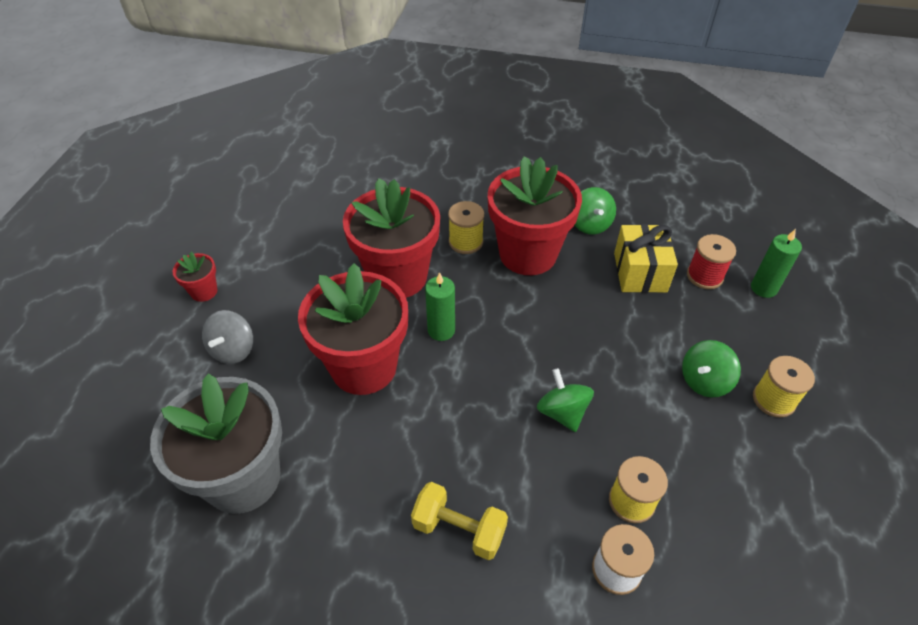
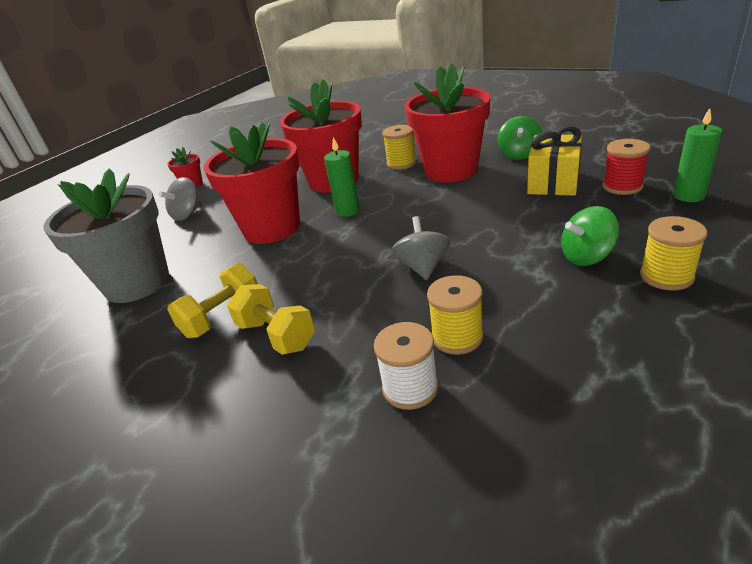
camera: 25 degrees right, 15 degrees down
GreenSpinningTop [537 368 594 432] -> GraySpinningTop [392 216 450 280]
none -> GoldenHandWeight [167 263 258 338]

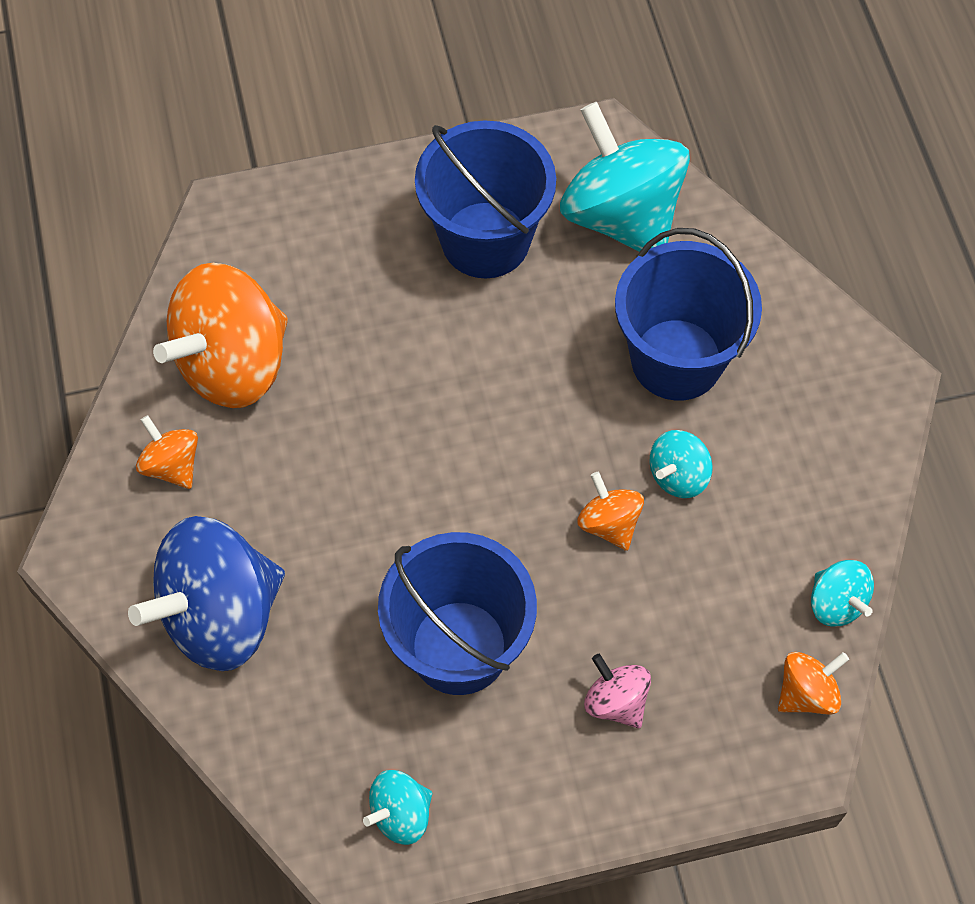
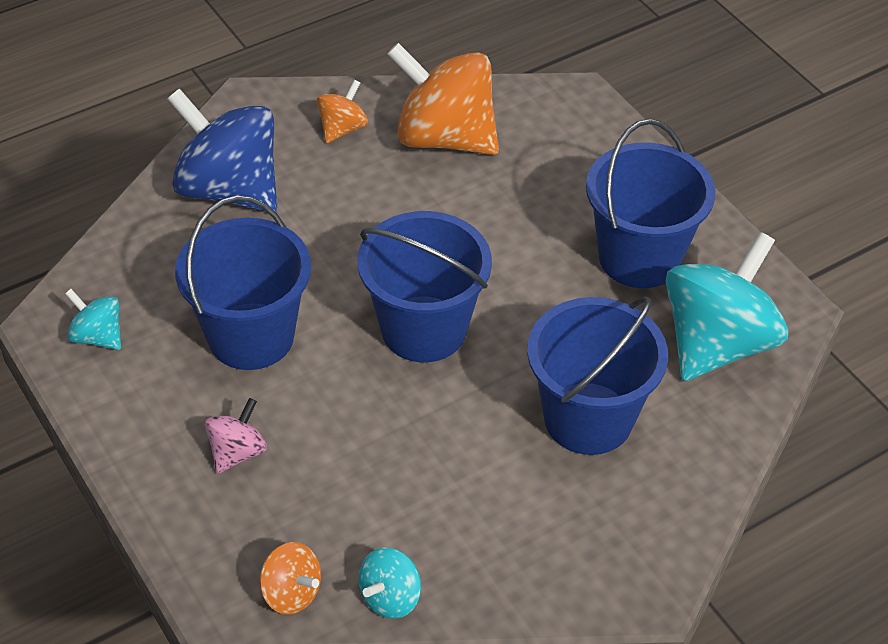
camera: 70 degrees right, 15 degrees down
TurquoiseSpinningTop [650 430 713 498] -> none
OrangeColouredSpinningTop [577 472 644 551] -> none
none -> CobaltSandBucket [357 211 492 362]

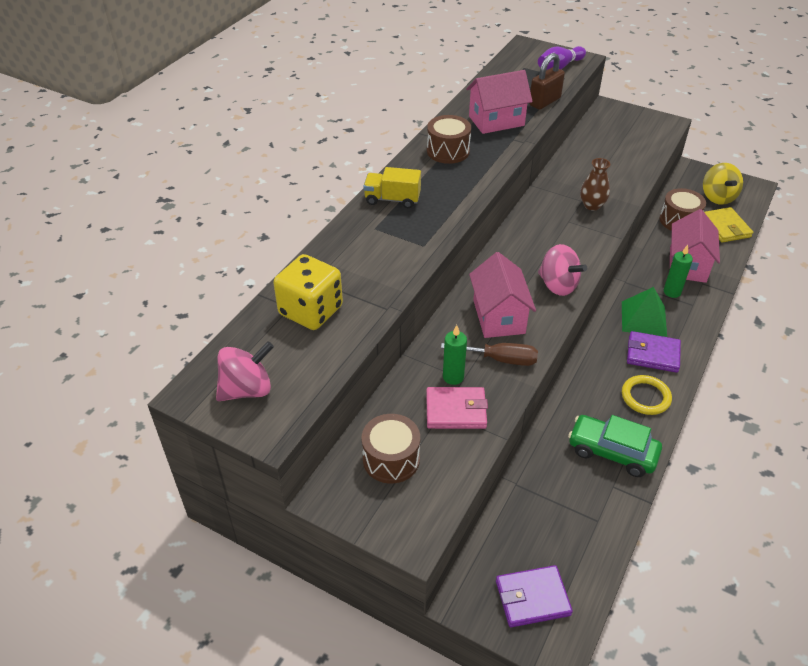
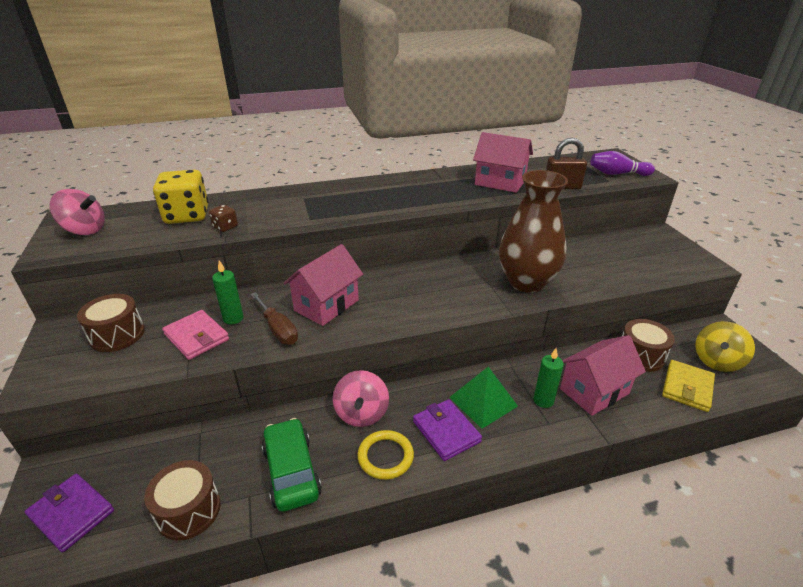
camera: 45 degrees right, 10 degrees down
DarkBrownSnareDrum [427 115 471 164] -> DarkBrownSnareDrum [144 460 221 541], shifted
DarkBrownFlowerVase [580 158 611 211] -> DarkBrownFlowerVase [499 170 568 293], x2.11
GoldenLorry [363 167 421 208] -> none
PinkSpinningTop [538 244 587 296] -> PinkSpinningTop [333 370 389 427], shifted
none -> DarkBrownDie [209 205 238 232]

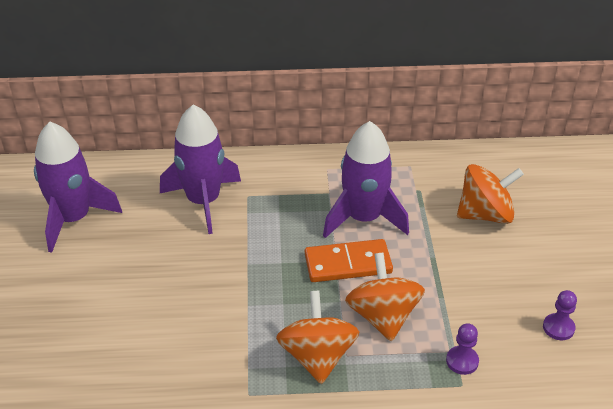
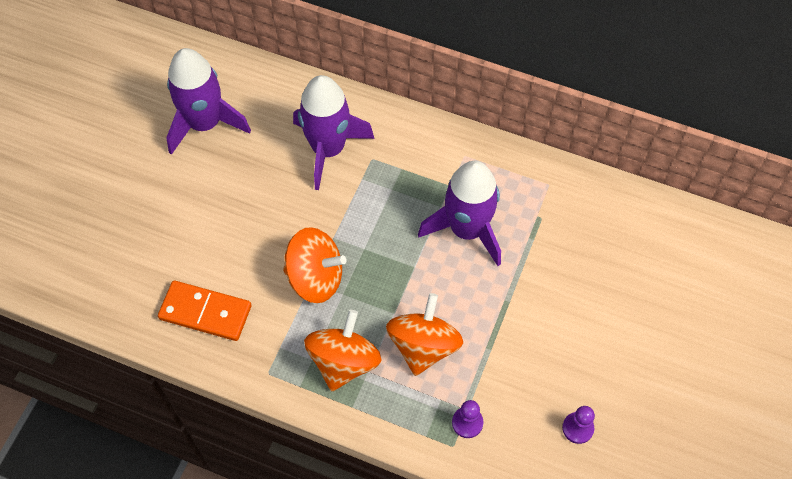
camera: 25 degrees right, 20 degrees up
OrangeColouredSpinningTop [457 164 524 224] -> OrangeColouredSpinningTop [283 227 347 303], shifted
OrangeColouredDominoTile [305 239 393 282] -> OrangeColouredDominoTile [158 280 251 341], shifted

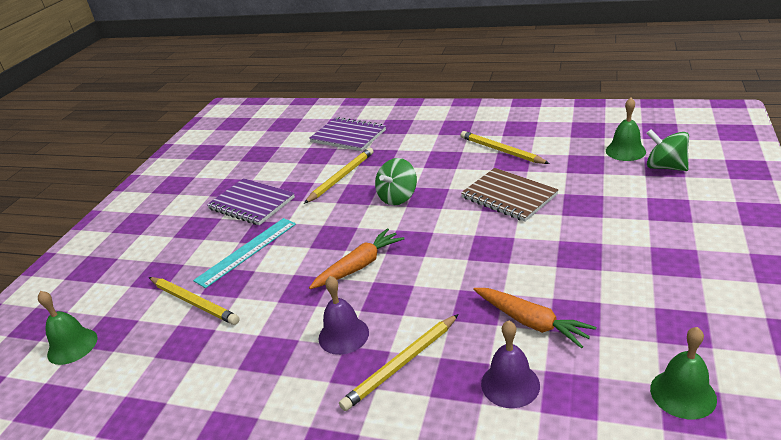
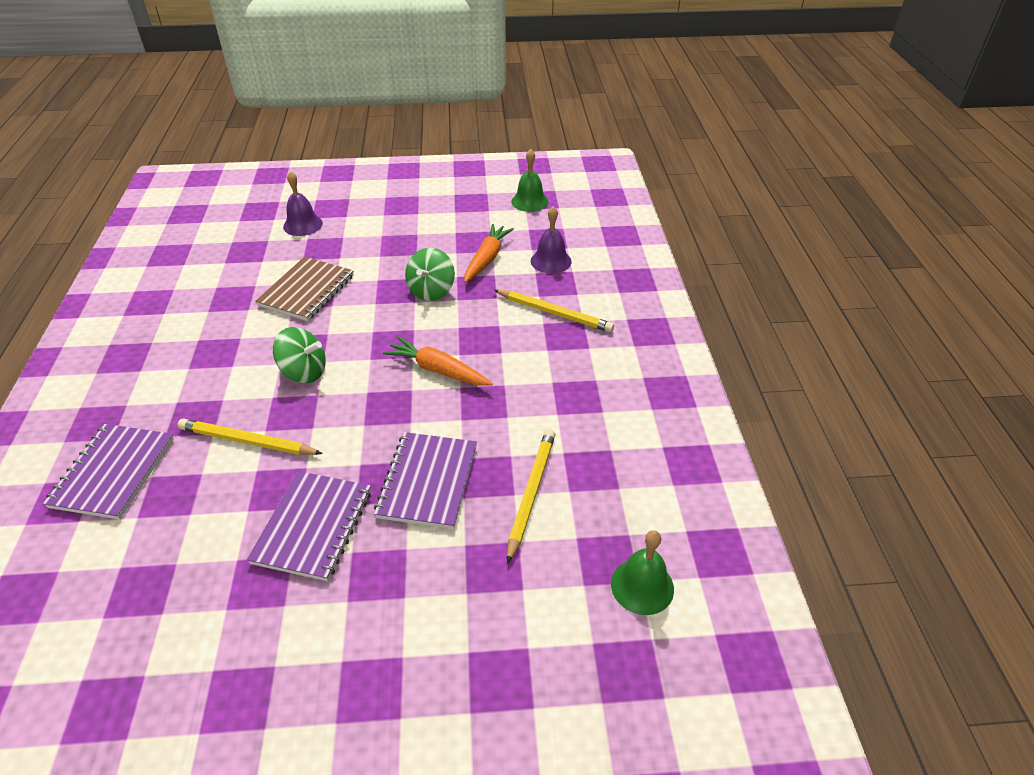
camera: 115 degrees left, 10 degrees up
GreenBell [606 98 646 161] -> none
GreenSpinningTop [647 129 689 171] -> GreenSpinningTop [405 248 455 301], shifted
GoldenPencil [460 131 550 164] -> none
TurquoiseStraightedge [193 218 296 288] -> RoyalPurpleNotepad [374 432 477 529]
RoyalPurpleBell [318 276 369 355] -> RoyalPurpleBell [283 171 323 236], shifted

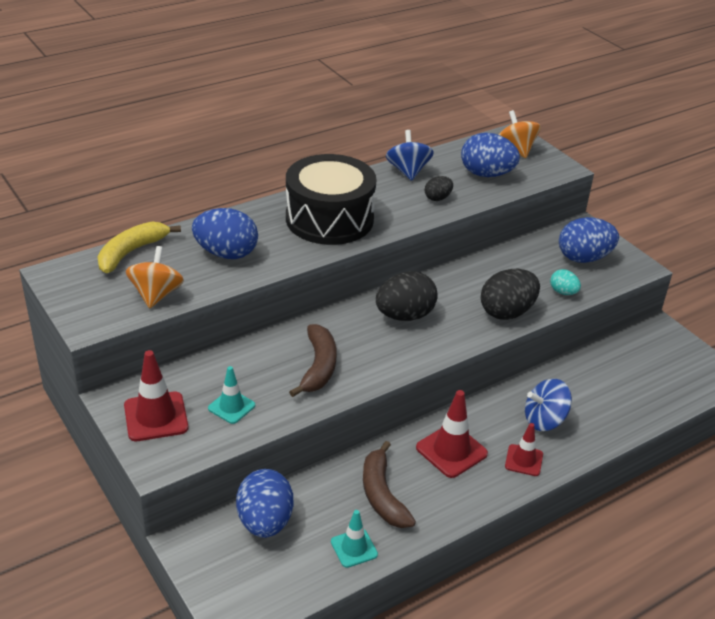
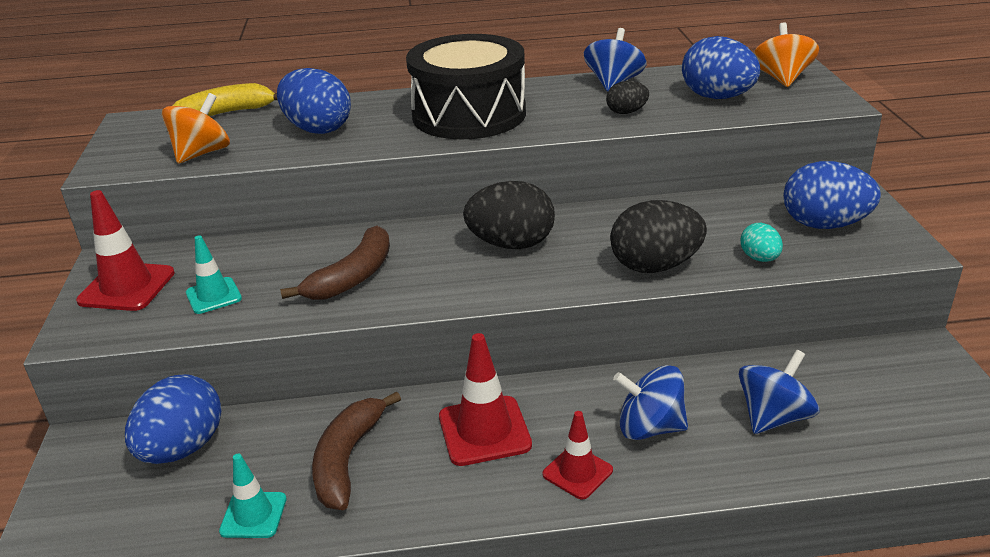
camera: 30 degrees right, 5 degrees down
none -> CobaltSpinningTop [739 350 819 434]

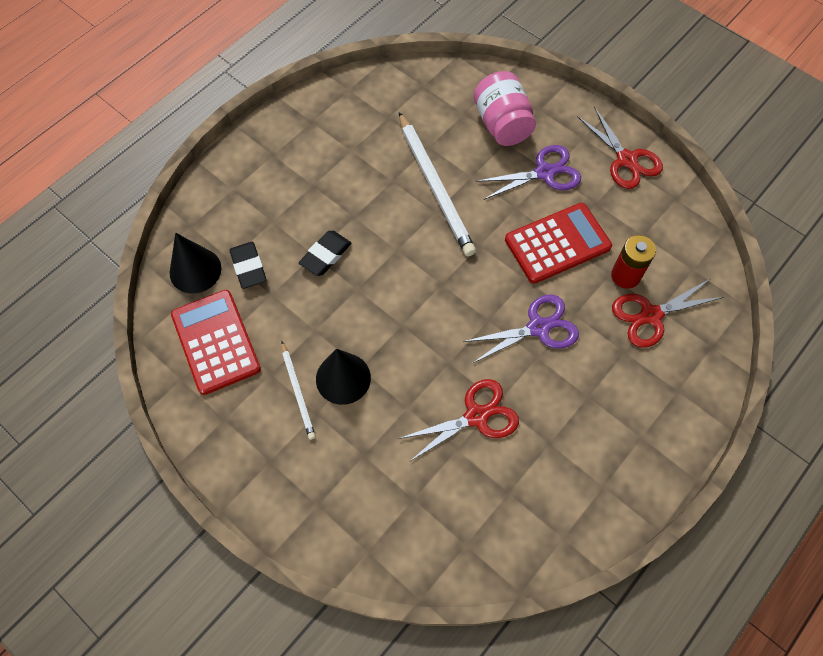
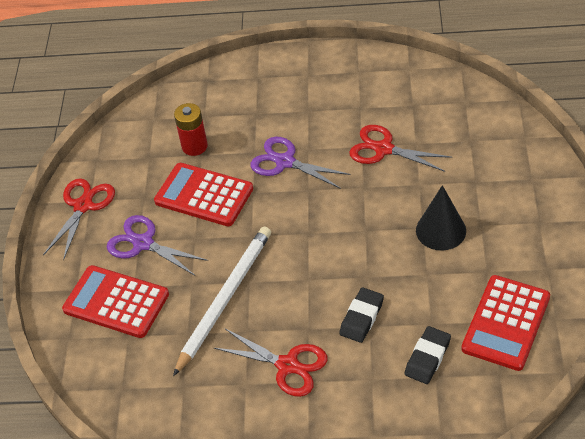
camera: 125 degrees left, 15 degrees down
PinkJamJar [474 71 536 146] -> CrimsonCalculator [62 265 169 338]
JetBlackGumEraser [299 231 351 276] -> JetBlackGumEraser [339 288 384 343], 60 degrees counterclockwise
JetBlackSolidCone [170 233 222 294] -> none
CrimsonScissors [612 279 724 348] -> CrimsonScissors [214 329 328 397], shifted
WhitePencil [281 342 316 440] -> none

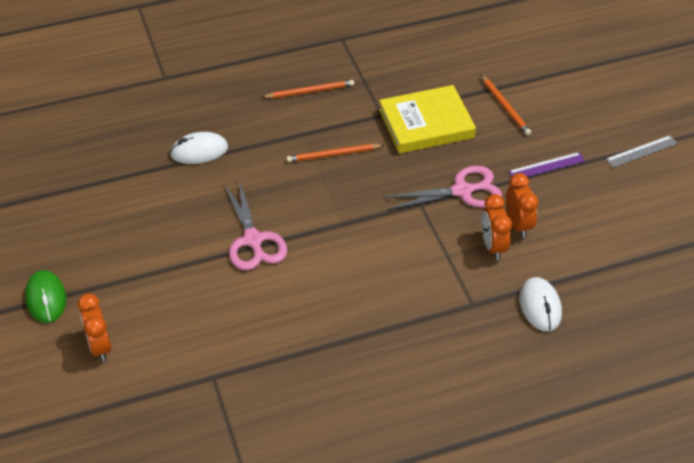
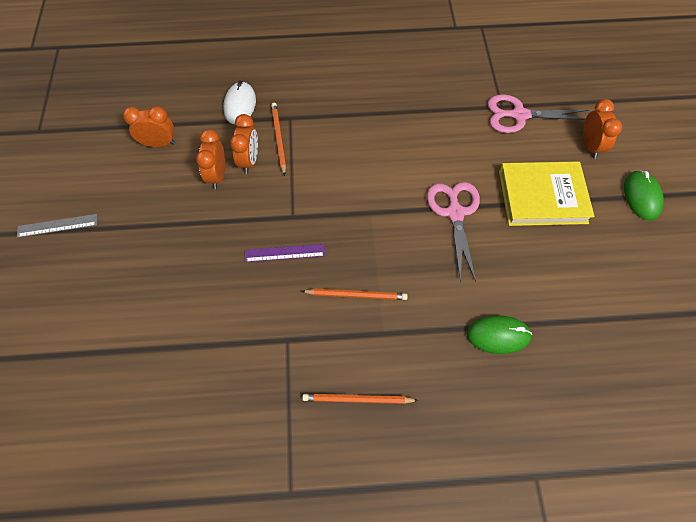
camera: 165 degrees left, 15 degrees up
OrangeColouredPencil [481 75 531 135] -> OrangeColouredPencil [271 103 286 176], shifted
GoldenBook [379 85 476 154] -> GoldenBook [499 161 595 226], shifted
WhiteComputerMouse [170 132 228 164] -> GreenComputerMouse [466 315 532 354]
RoyalPurpleStraightedge [509 152 585 177] -> RoyalPurpleStraightedge [245 244 325 262], shifted
PinkScissors [383 166 502 210] -> PinkScissors [488 94 589 133], shifted
none -> OrangeColouredAlarmClock [123 106 175 147]

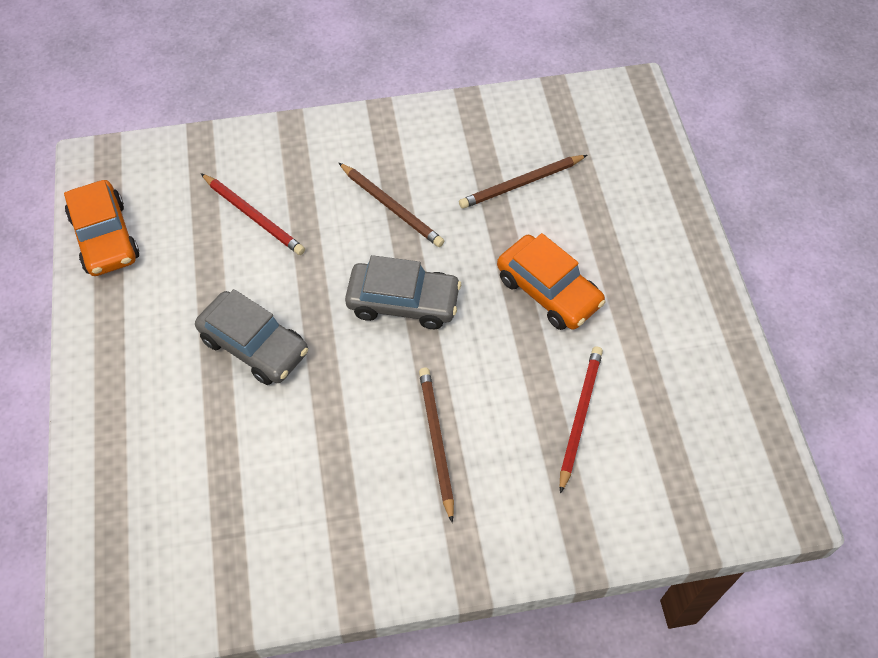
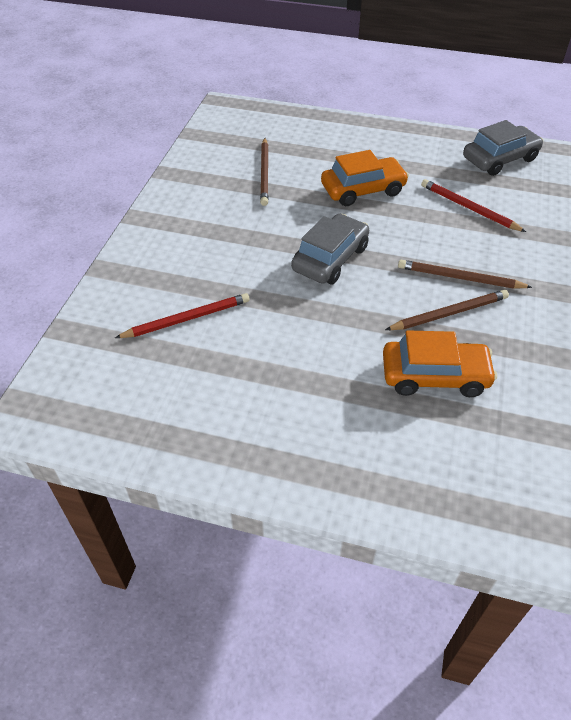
camera: 65 degrees left, 10 degrees down
DarkBrownPencil [339 163 444 247] -> DarkBrownPencil [385 290 509 330], shifted
OrangeColouredToyCar [64 180 139 276] -> OrangeColouredToyCar [383 330 497 397], shifted
GrayToyCar [195 289 308 385] -> GrayToyCar [463 120 543 176], shifted

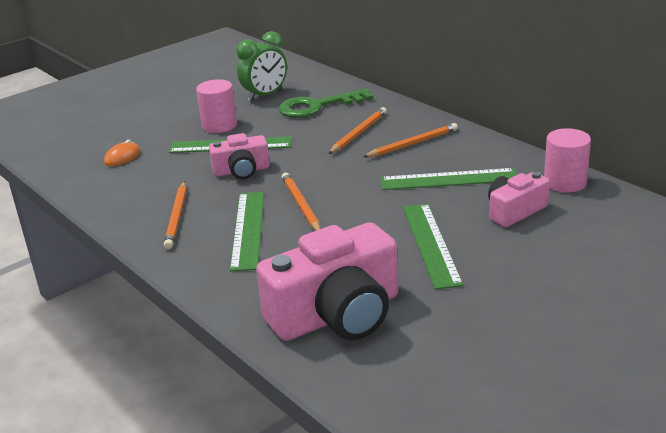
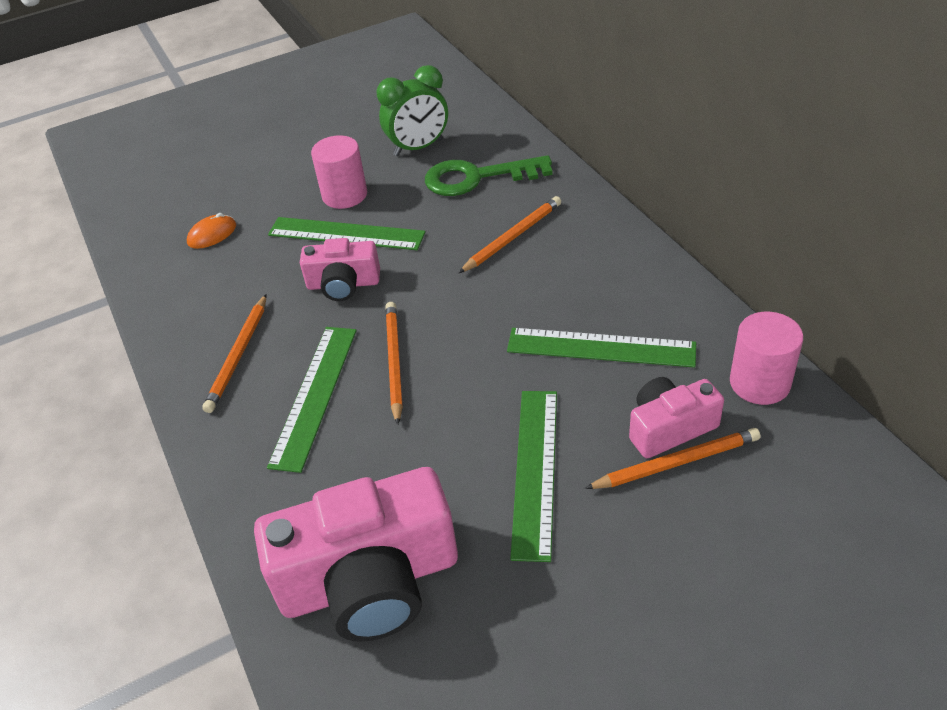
camera: 15 degrees right, 15 degrees up
OrangeColouredPencil [363 123 458 157] -> OrangeColouredPencil [585 428 760 489], shifted

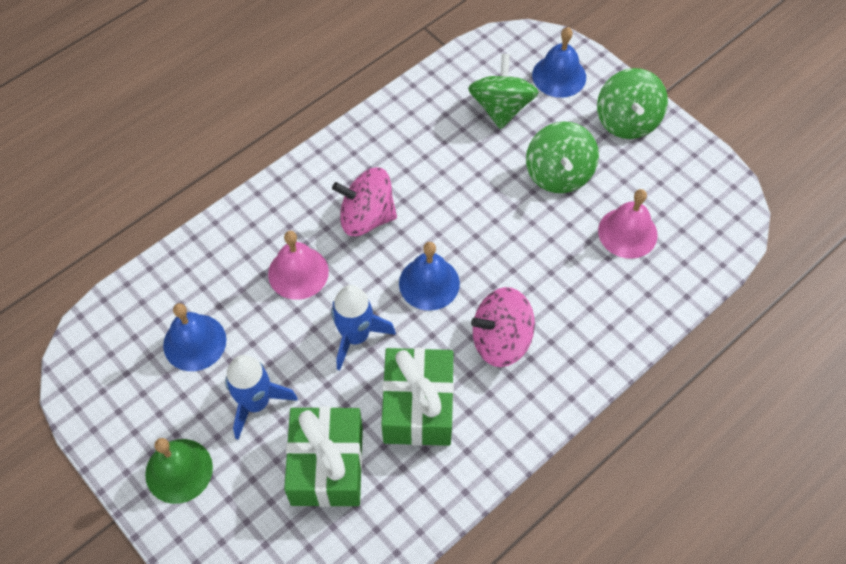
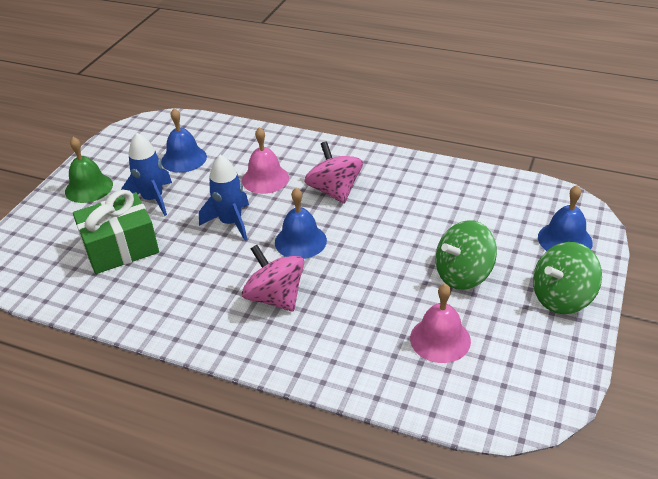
camera: 65 degrees right, 20 degrees down
GreenSpinningTop [468 54 539 129] -> none
GreenWrappedGift [381 348 454 446] -> none

